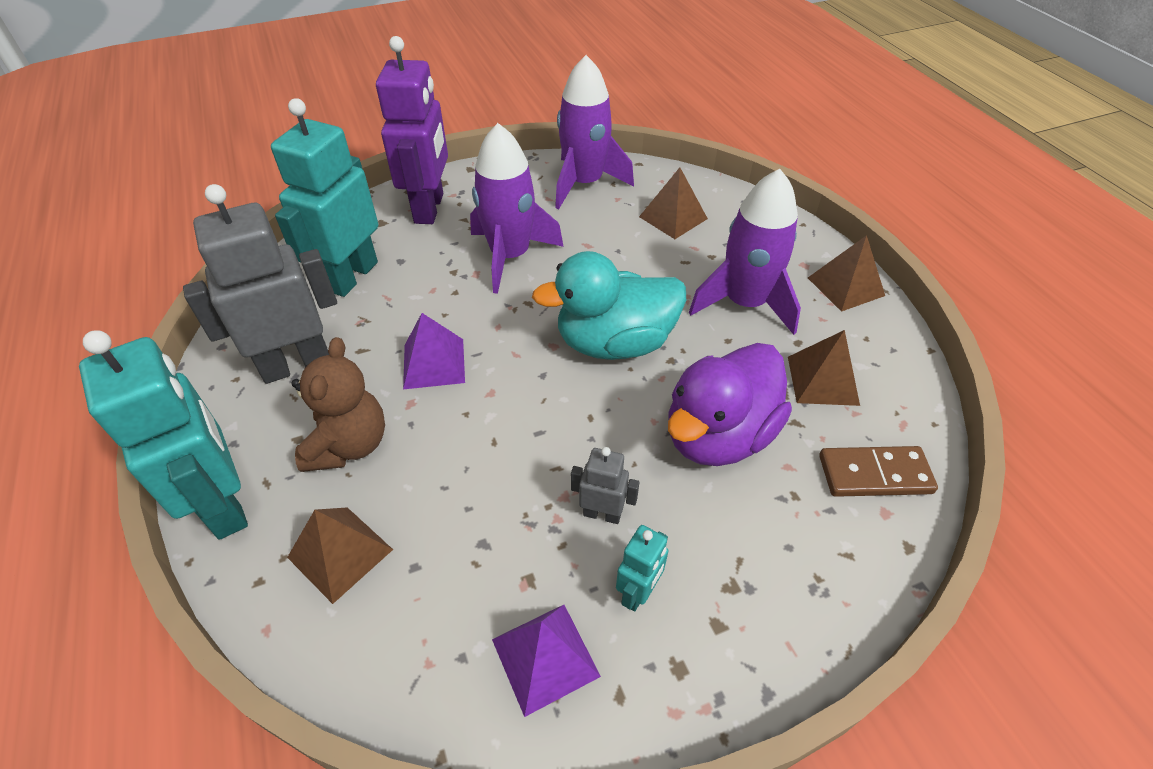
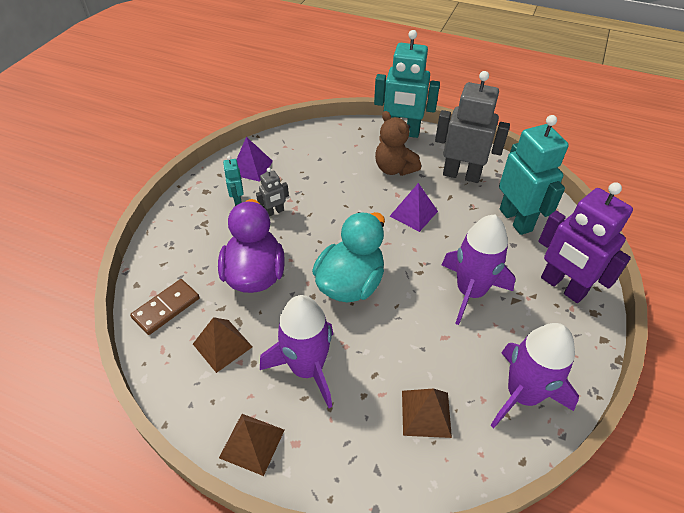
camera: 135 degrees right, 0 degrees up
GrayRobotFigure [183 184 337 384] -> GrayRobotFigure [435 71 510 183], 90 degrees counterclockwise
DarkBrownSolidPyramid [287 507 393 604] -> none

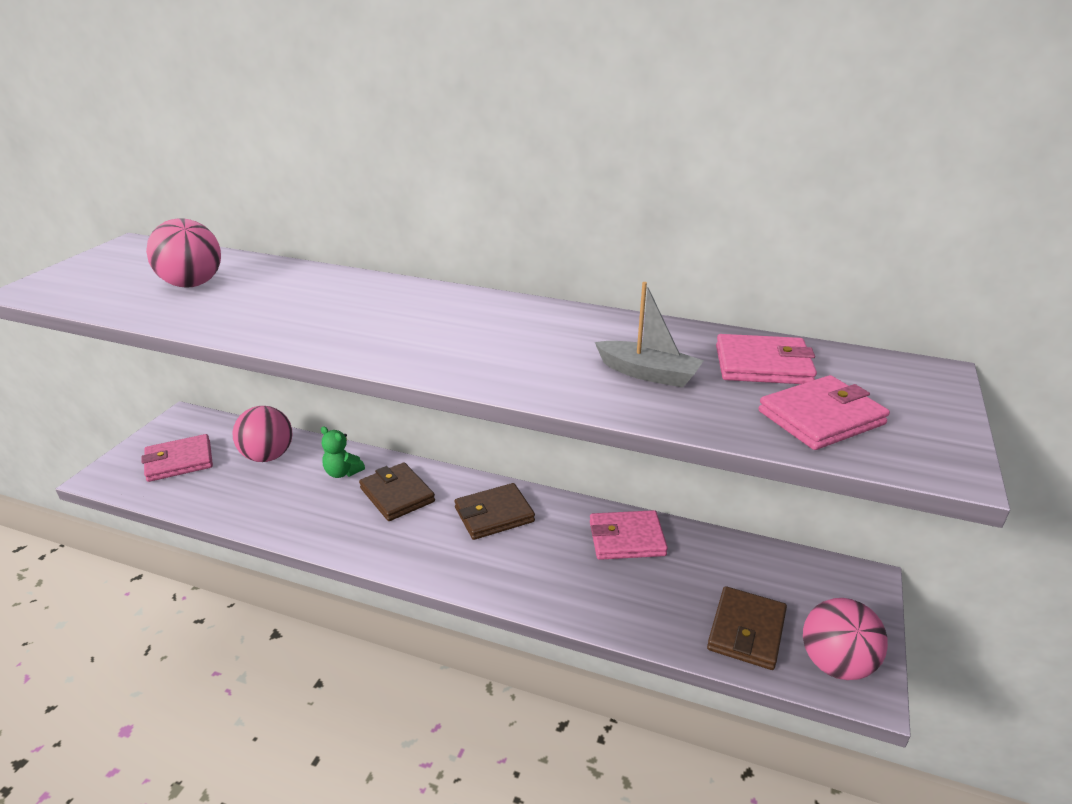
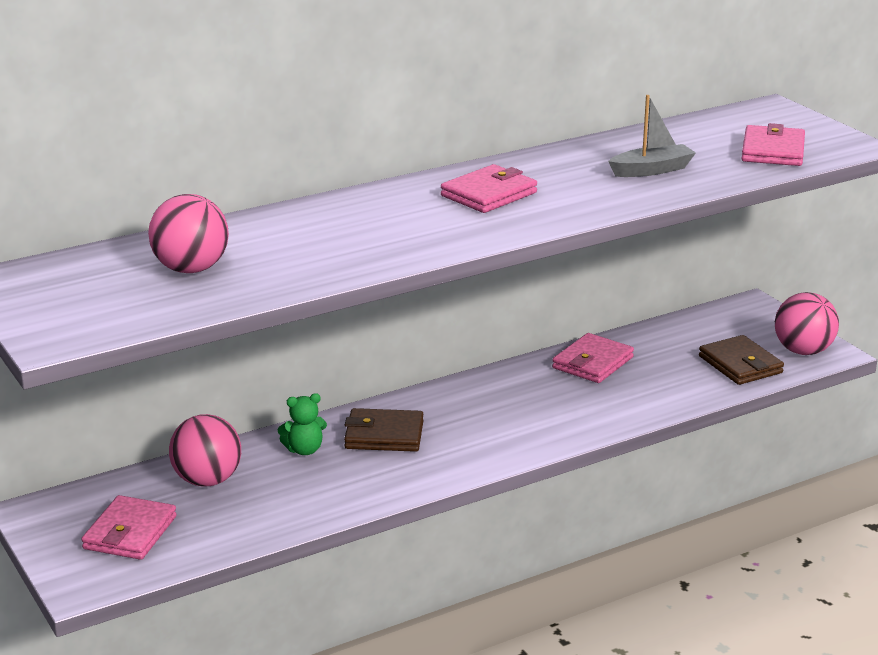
camera: 50 degrees left, 5 degrees down
PinkWallet [716 334 817 384] -> PinkWallet [441 164 537 213], shifted
DarkBrownWallet [454 483 535 540] -> none

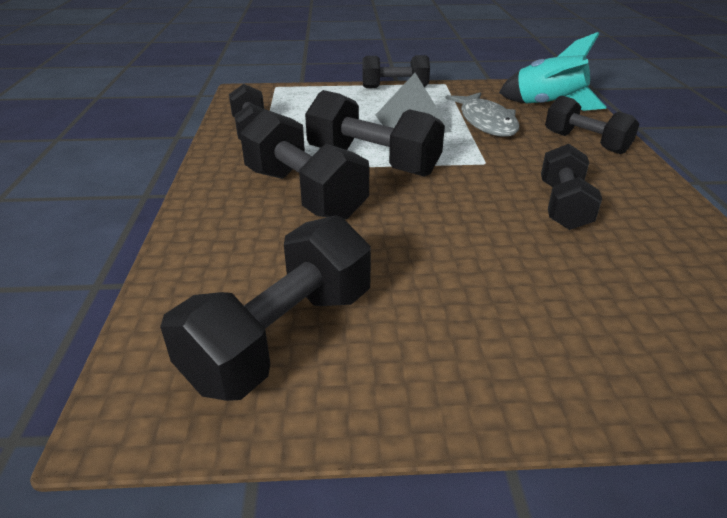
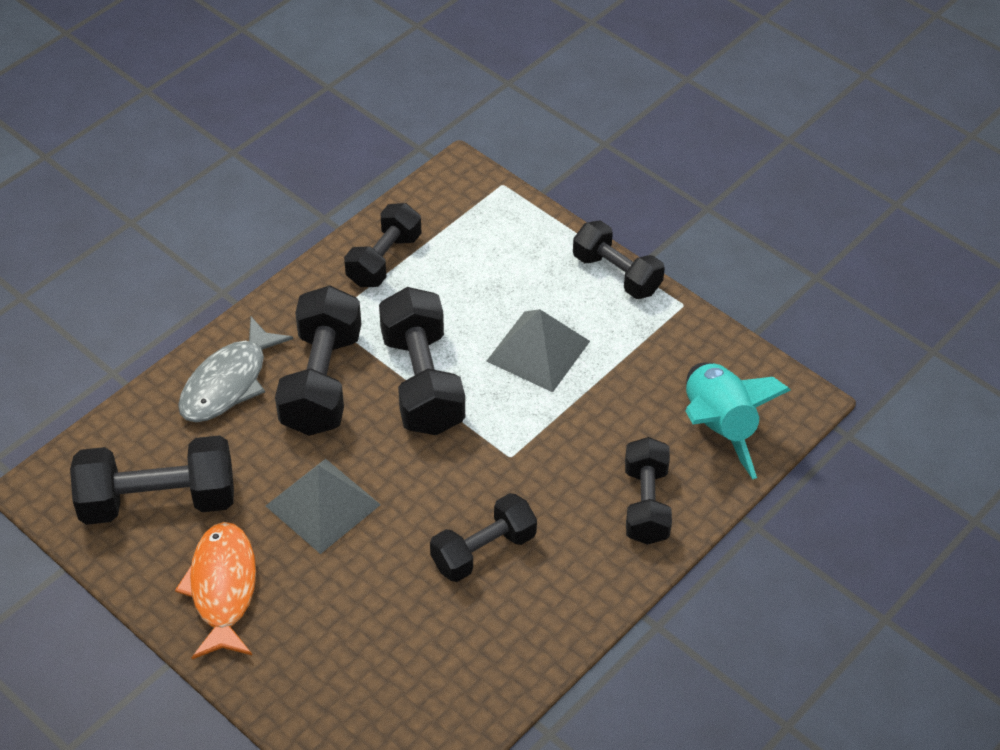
camera: 45 degrees right, 15 degrees up
GrayToyFish [445 92 519 137] -> GrayToyFish [178 317 293 422], shifted
none -> GraySolidPyramid [266 459 381 554]
none -> OrangeColouredToyFish [175 522 256 659]

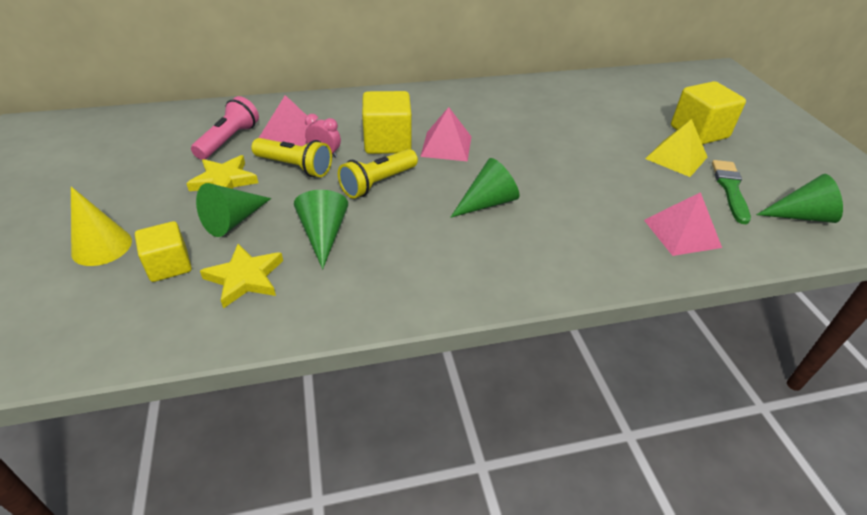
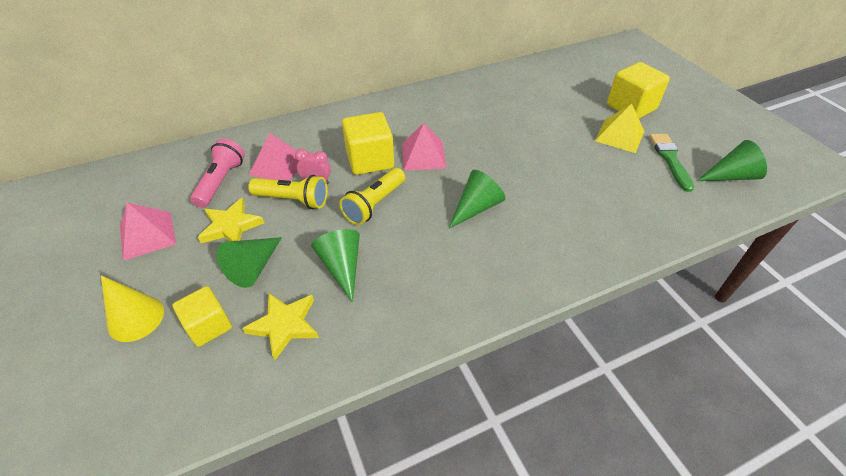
camera: 10 degrees left, 5 degrees up
PinkSolidPyramid [644 192 722 256] -> PinkSolidPyramid [120 203 176 261], shifted

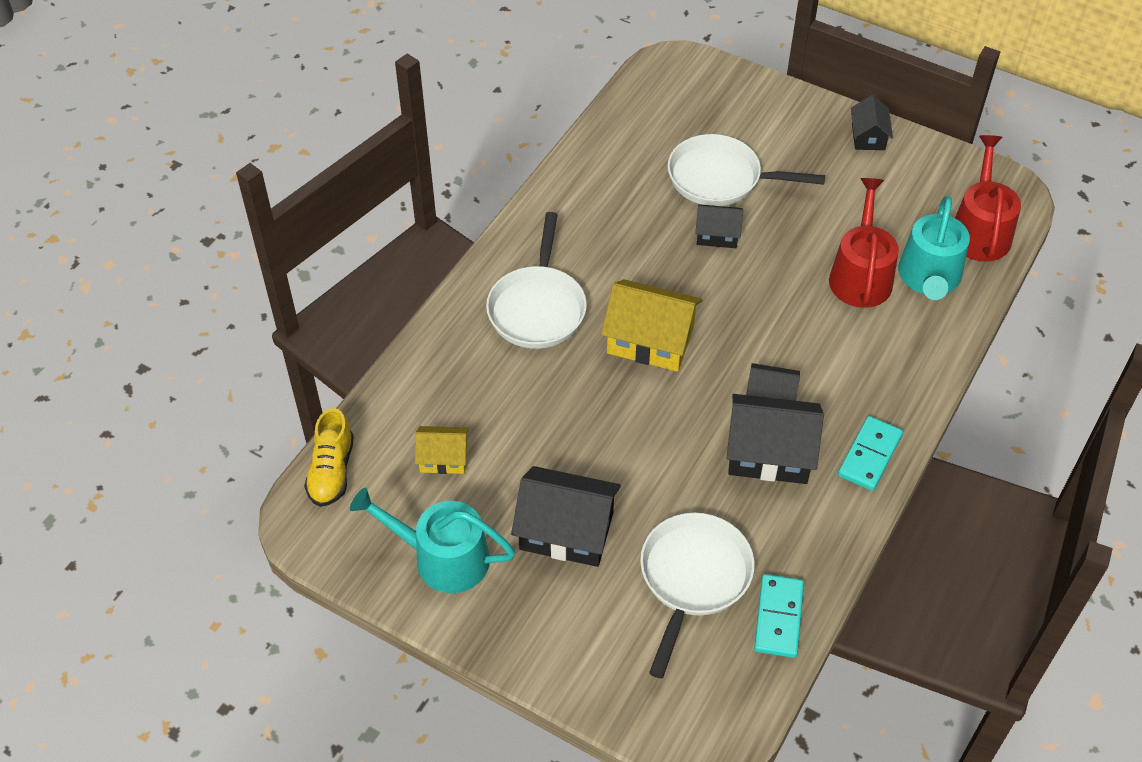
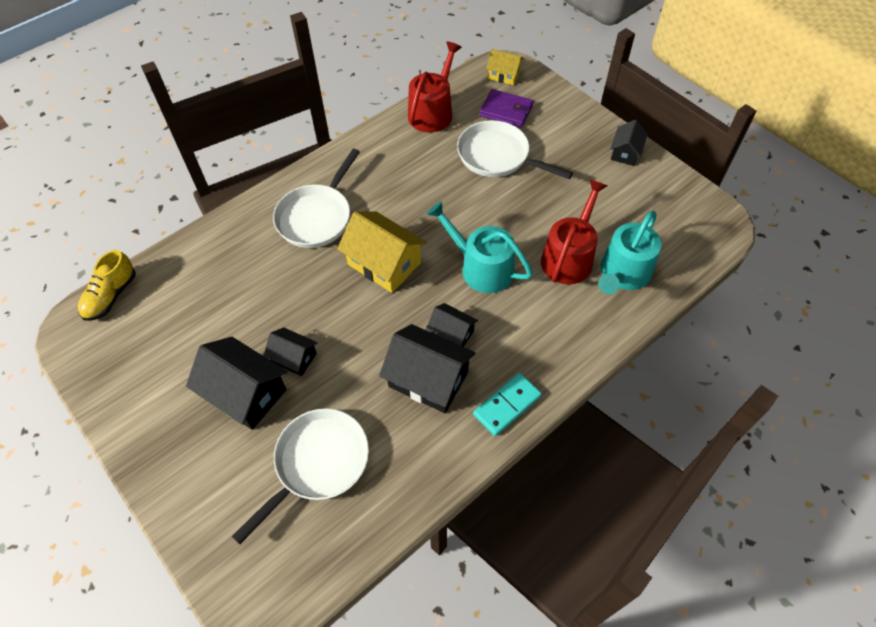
camera: 20 degrees right, 5 degrees up
CrimsonWateringPot [955 135 1021 261] -> CrimsonWateringPot [408 41 462 133], shifted
JetBlackCottage [695 204 743 248] -> JetBlackCottage [264 327 318 376], shifted
GoldenCottage [415 426 469 474] -> GoldenCottage [486 49 524 85], shifted
TurquoiseWateringPot [350 488 515 593] -> TurquoiseWateringPot [427 201 533 293], shifted
TurquoiseDominoTile [754 574 804 658] -> none
none -> RoyalPurpleWallet [480 89 534 128]

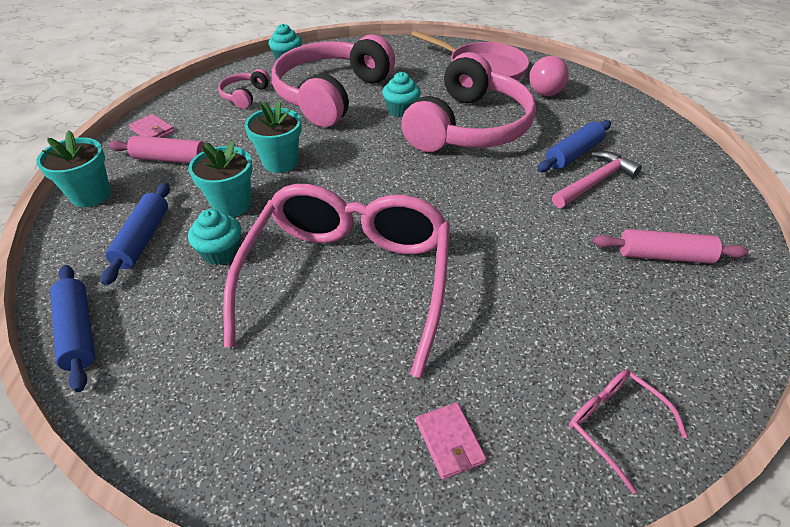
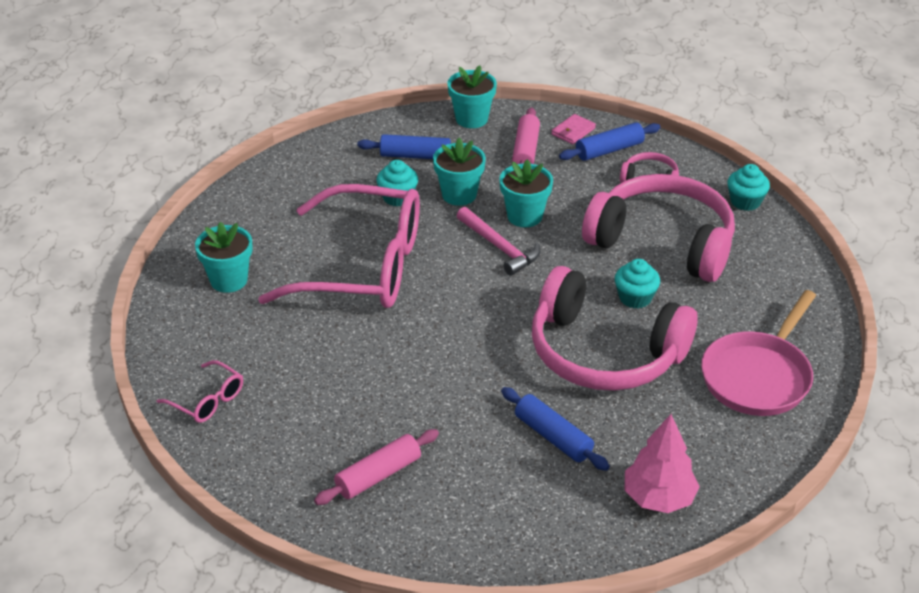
camera: 90 degrees right, 5 degrees down
PinkBulb [529 56 569 96] -> none
PinkClawHammer [552 151 642 208] -> PinkClawHammer [457 207 540 276], shifted
PinkDoughRoller [593 229 749 264] -> PinkDoughRoller [314 429 439 505], 45 degrees clockwise
CobaltDoughRoller [50 265 95 392] -> CobaltDoughRoller [559 122 660 161], shifted
PinkGlasses [569 369 688 494] -> PinkGlasses [157 360 243 423], 75 degrees clockwise
PinkWallet [416 402 487 480] -> none
none -> TurquoisePlantPot [195 222 253 293]
none -> PinkToyTree [625 414 700 513]

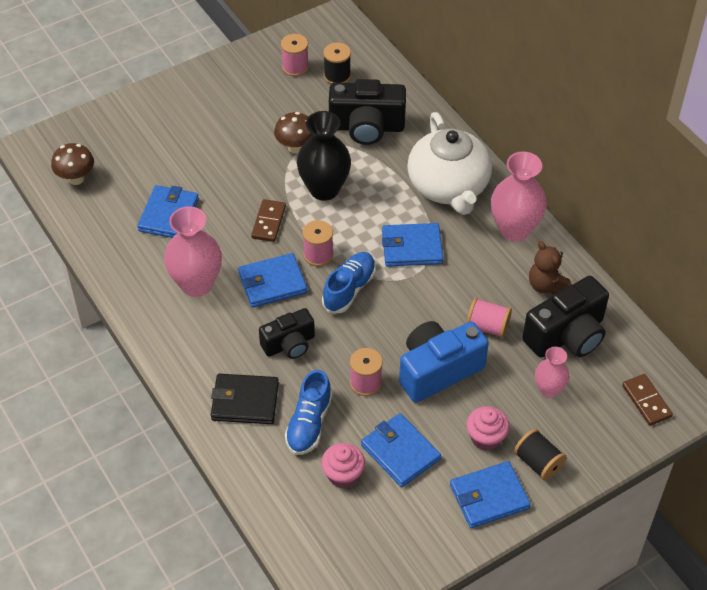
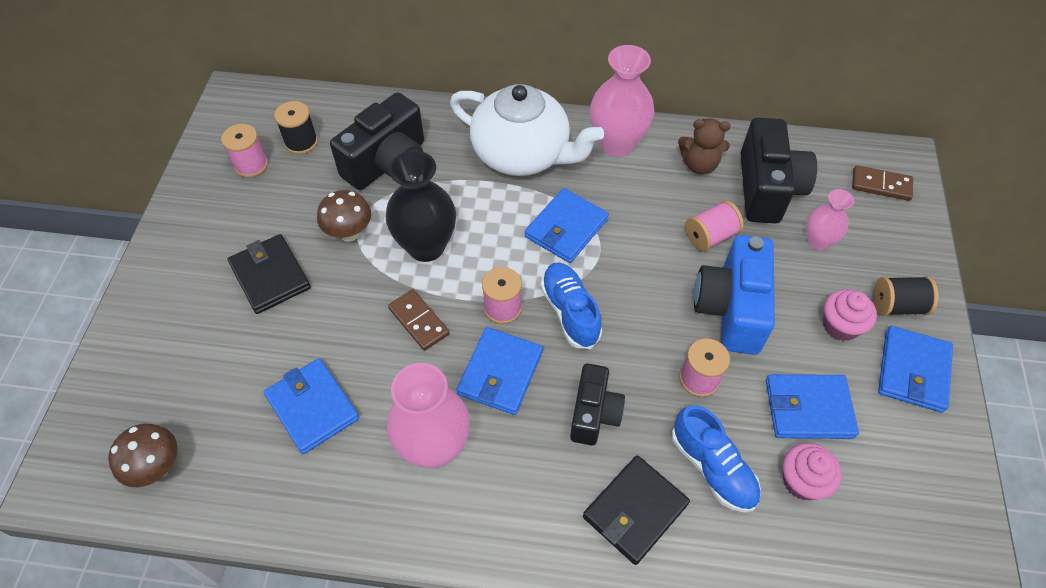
camera: 50 degrees left, 5 degrees up
none -> JetBlackWallet [228 234 311 314]

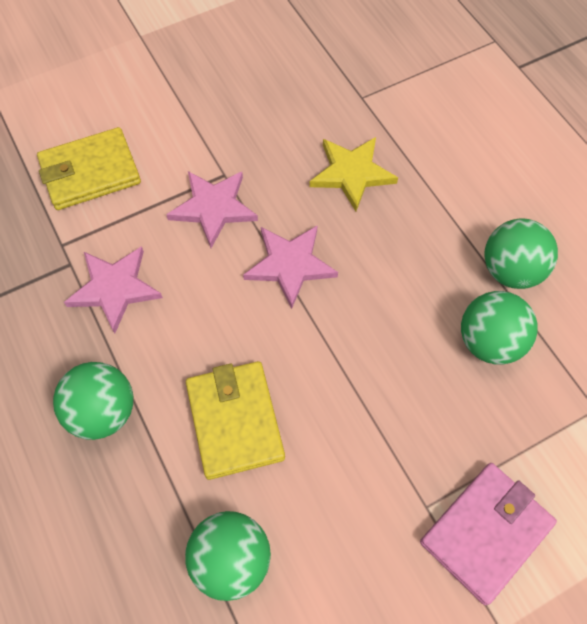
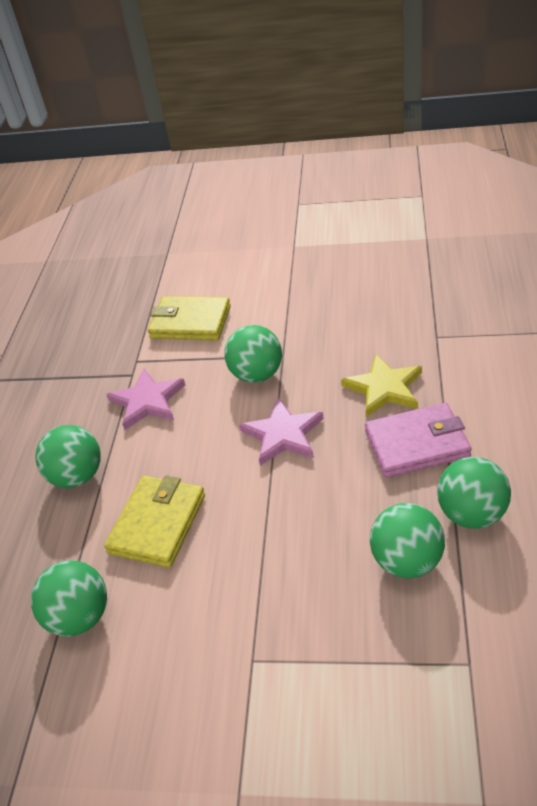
camera: 40 degrees right, 20 degrees down
PinkFivePointedStar [166 171 258 248] -> GreenSphere [224 325 282 383]
PinkWallet [420 463 557 605] -> PinkWallet [365 403 472 478], shifted

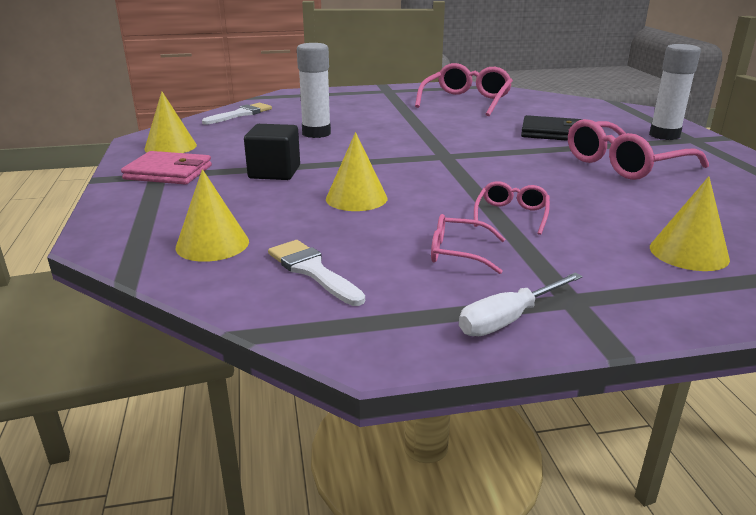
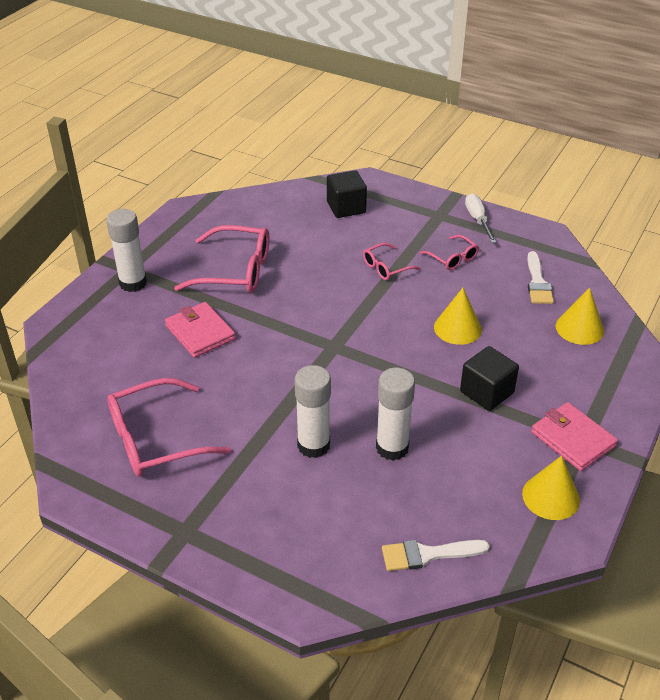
camera: 140 degrees left, 15 degrees up
JetBlackWallet [521 115 582 141] -> PinkWallet [165 302 236 358]
GoldenSolidCone [650 176 730 271] -> JetBlackCube [327 170 367 218]
WhiteFlatScrewdriver [459 273 583 336] -> WhiteFlatScrewdriver [465 194 496 243], 105 degrees counterclockwise
none -> WhiteGlue [294 365 331 458]

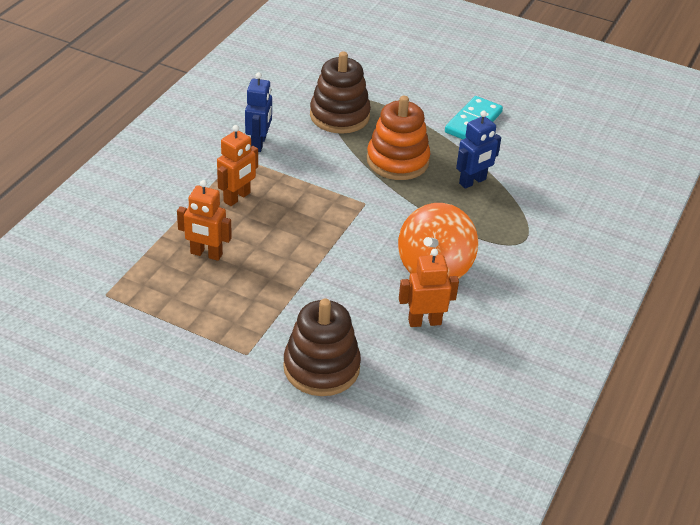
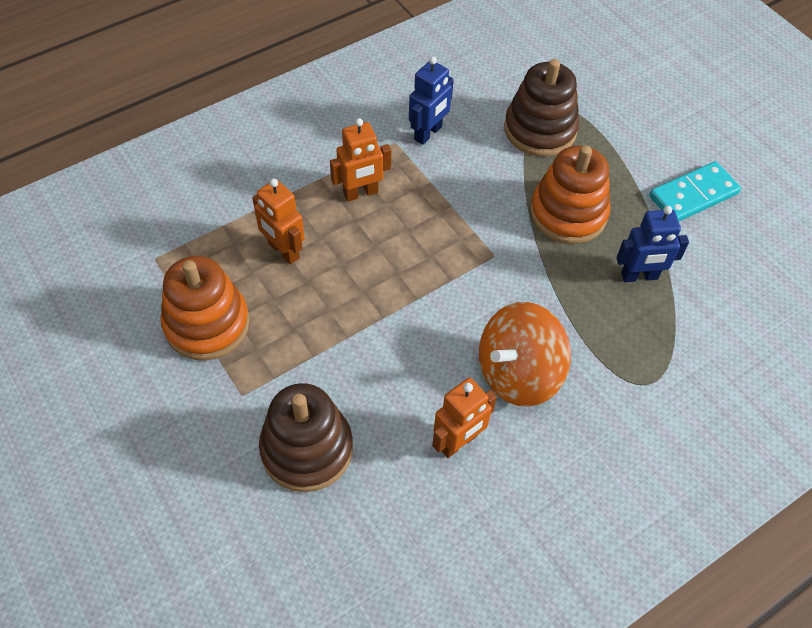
camera: 30 degrees right, 15 degrees up
OrangeColouredRobotFigure [399 249 459 327] -> OrangeColouredRobotFigure [432 378 497 458], 120 degrees clockwise
none -> OrangeColouredStackingRings [161 256 250 360]

